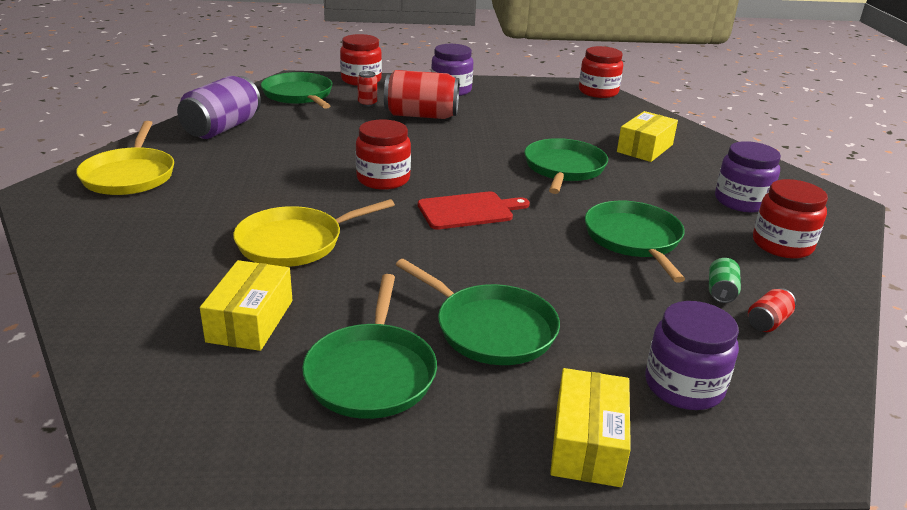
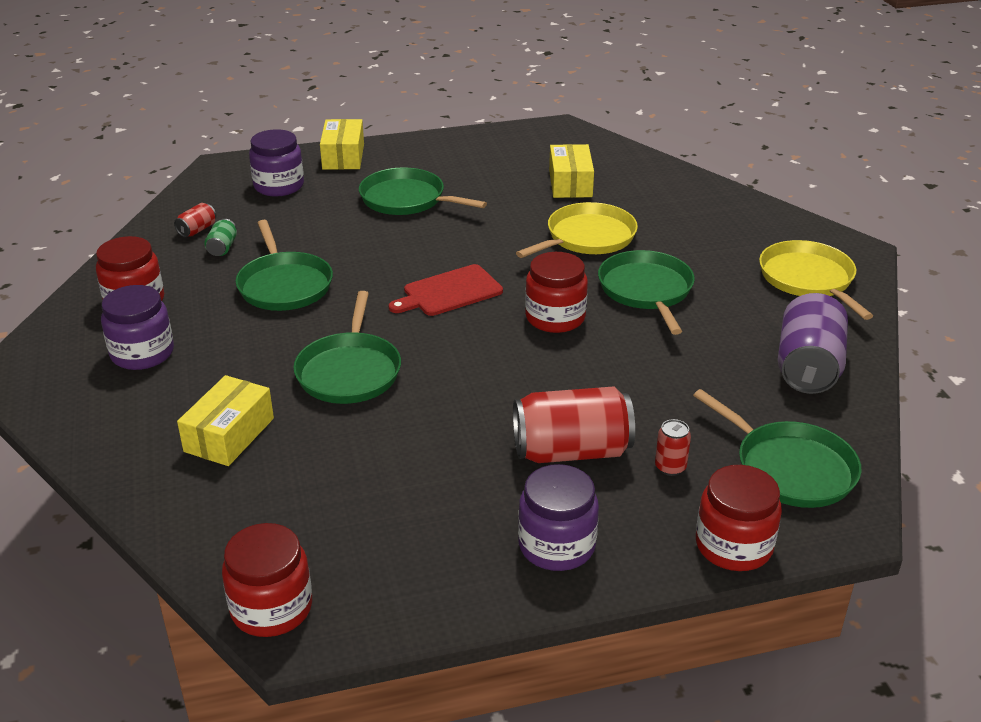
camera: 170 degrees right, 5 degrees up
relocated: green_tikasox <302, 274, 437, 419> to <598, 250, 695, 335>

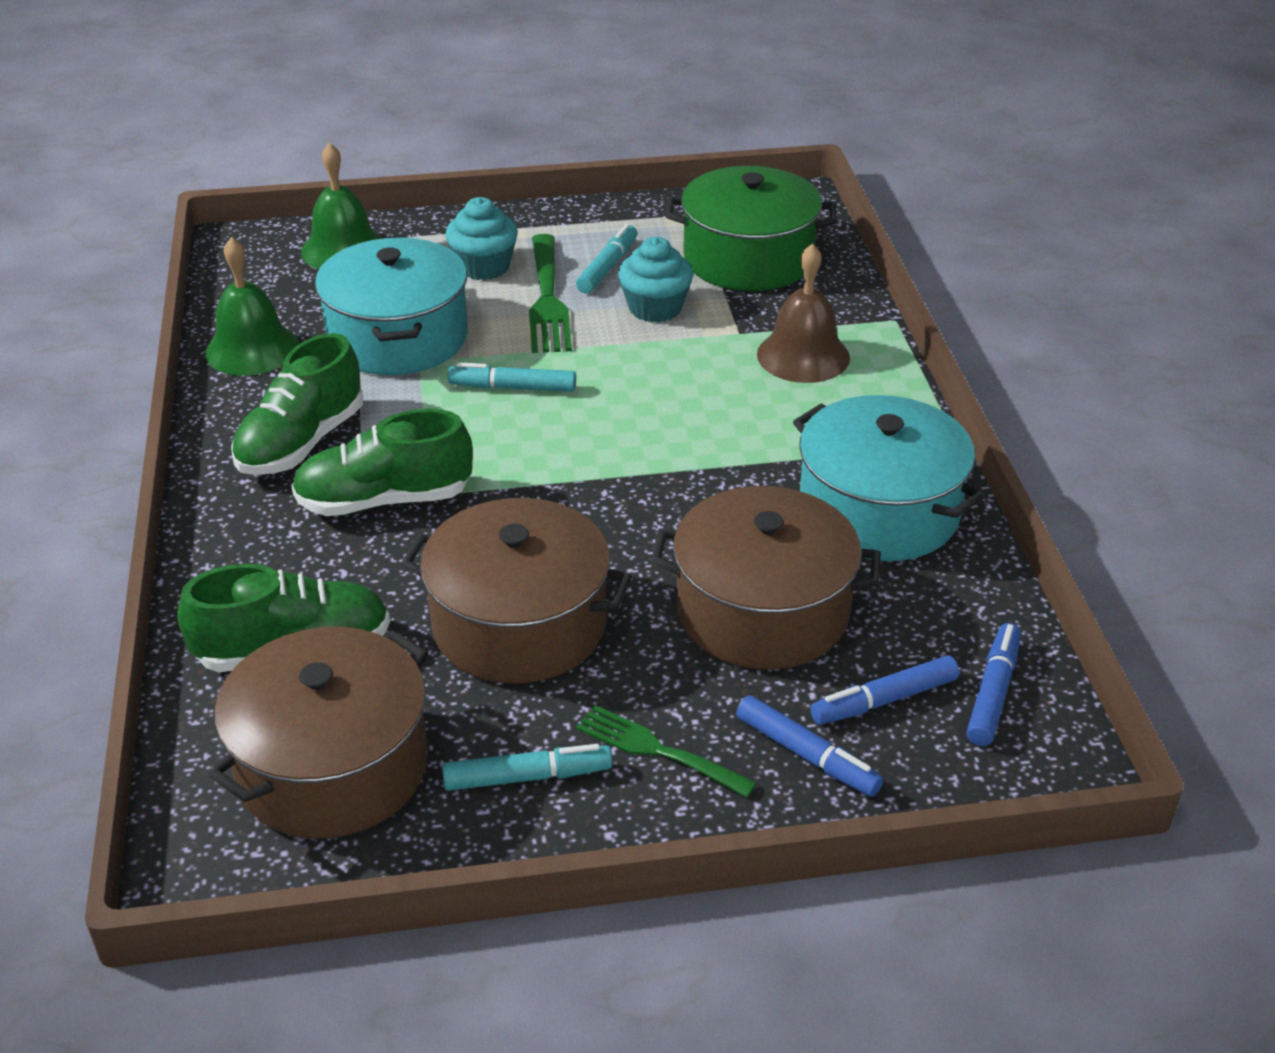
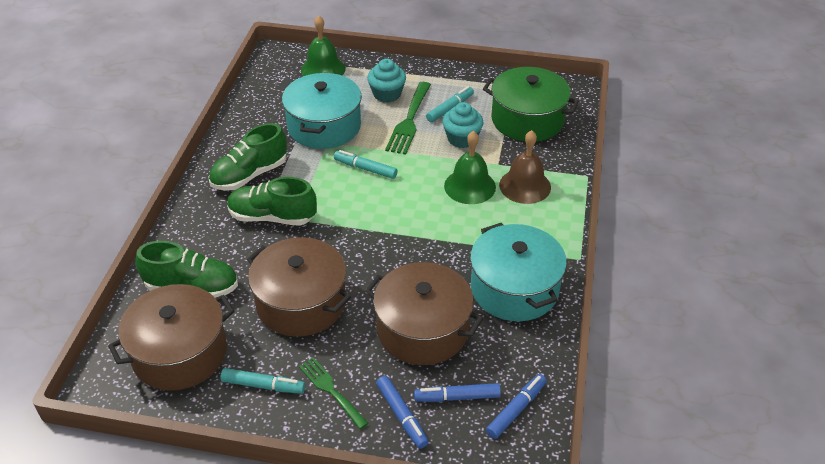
camera: 20 degrees right, 5 degrees up
relocated: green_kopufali <205, 237, 299, 376> to <444, 131, 496, 204>

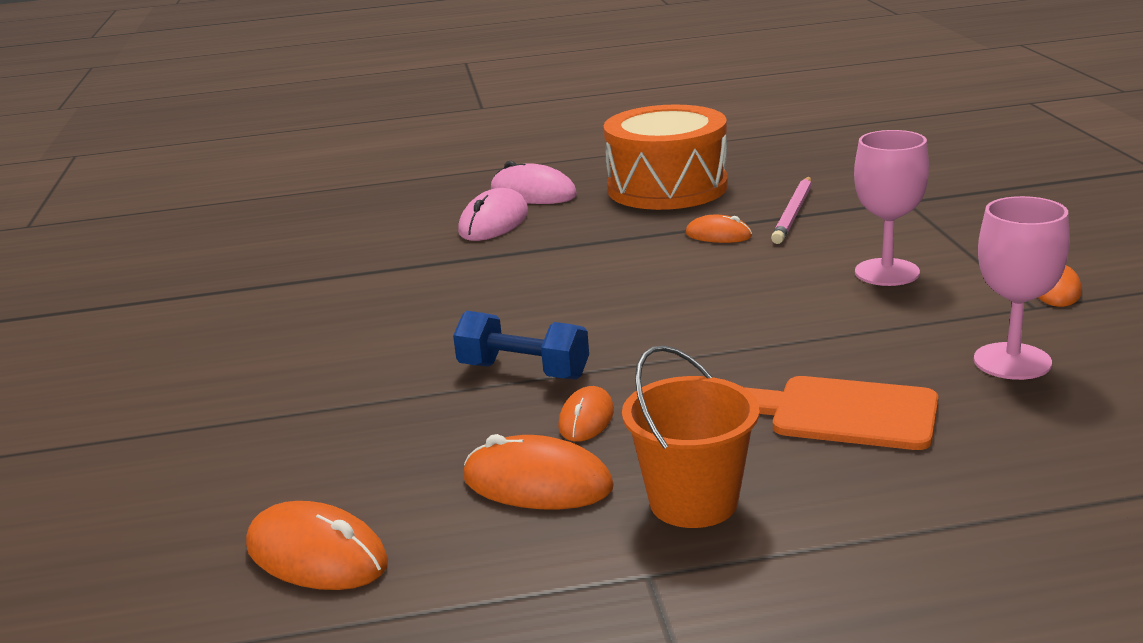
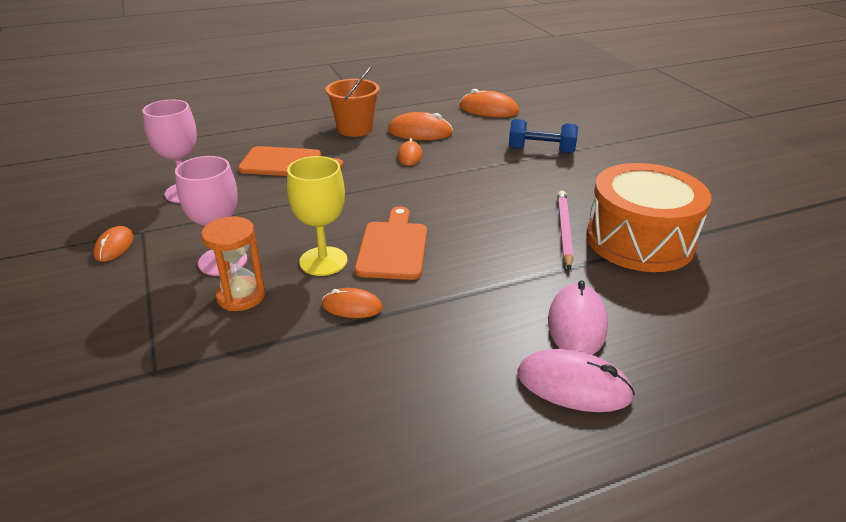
camera: 165 degrees right, 10 degrees up
appeared: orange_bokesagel <201, 216, 266, 311>; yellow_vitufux <287, 156, 347, 276>; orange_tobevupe <355, 206, 427, 280>
relocated: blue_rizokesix <453, 311, 589, 380> to <509, 119, 578, 153>; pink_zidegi <771, 177, 811, 244> to <557, 191, 573, 270>; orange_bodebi <603, 105, 728, 210> to <586, 163, 711, 272>

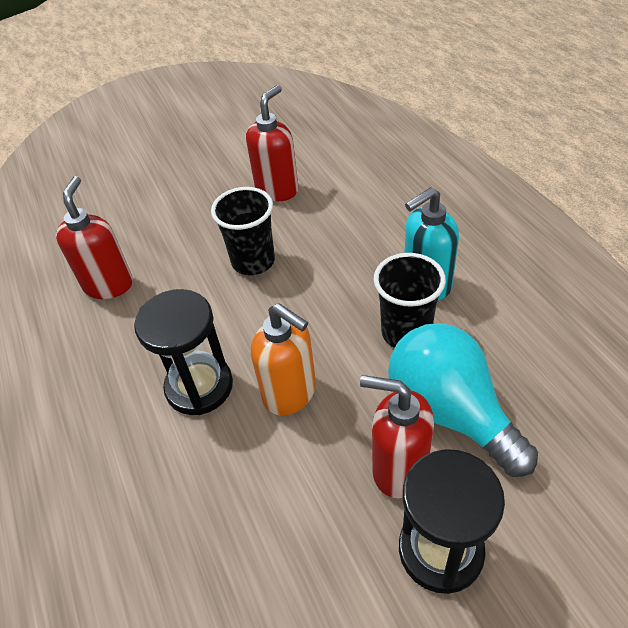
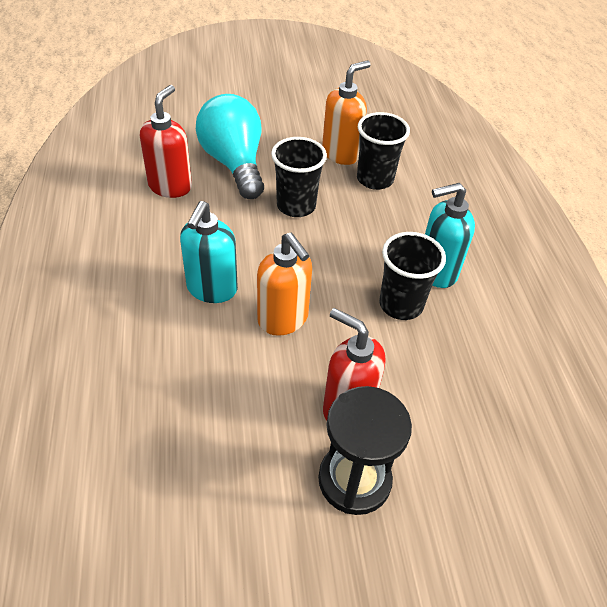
camera: 10 degrees right, 0 degrees up
appeared: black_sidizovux <357, 112, 410, 190>
relocated: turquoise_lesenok <388, 323, 538, 477> to <196, 94, 264, 199>
exchanged: black_bokesagel <134, 289, 233, 415> to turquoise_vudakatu <180, 201, 238, 303>
colour: red_vudakatu <246, 85, 299, 201> to orange_vudakatu <322, 61, 371, 165>

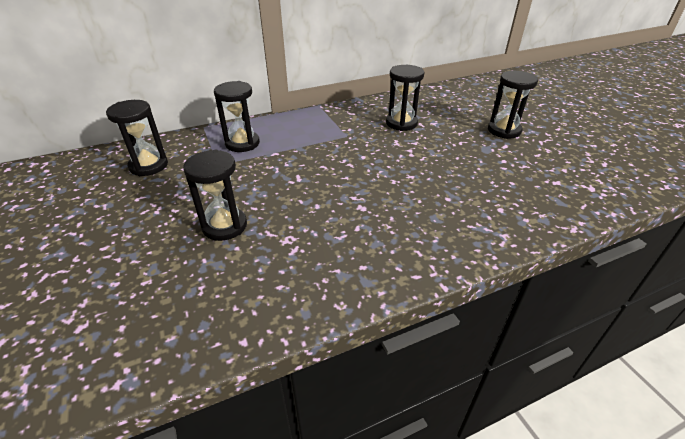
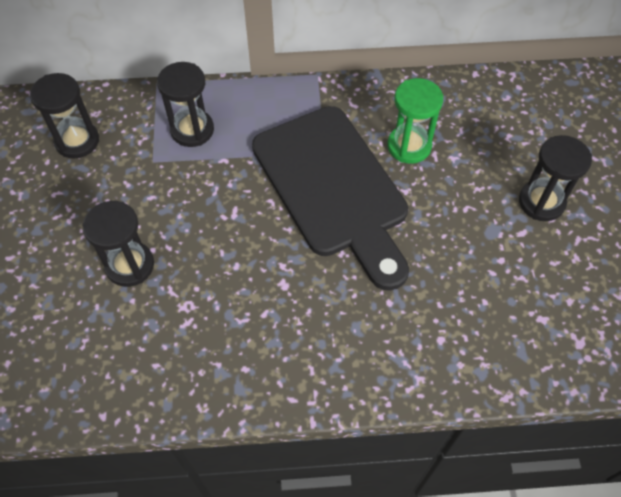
camera: 20 degrees right, 20 degrees up
appeared: black_tobevupe <252, 106, 409, 291>
colour: black_bokesagel <386, 65, 425, 131> to green_bokesagel <387, 78, 443, 164>

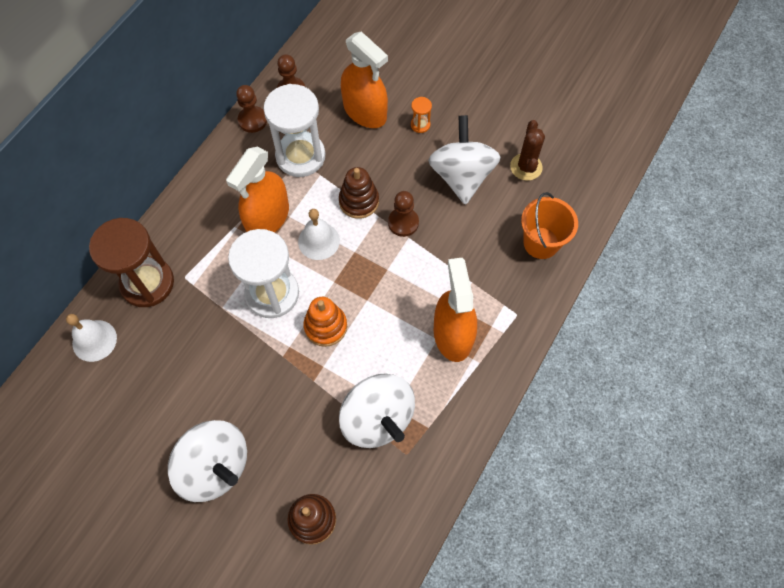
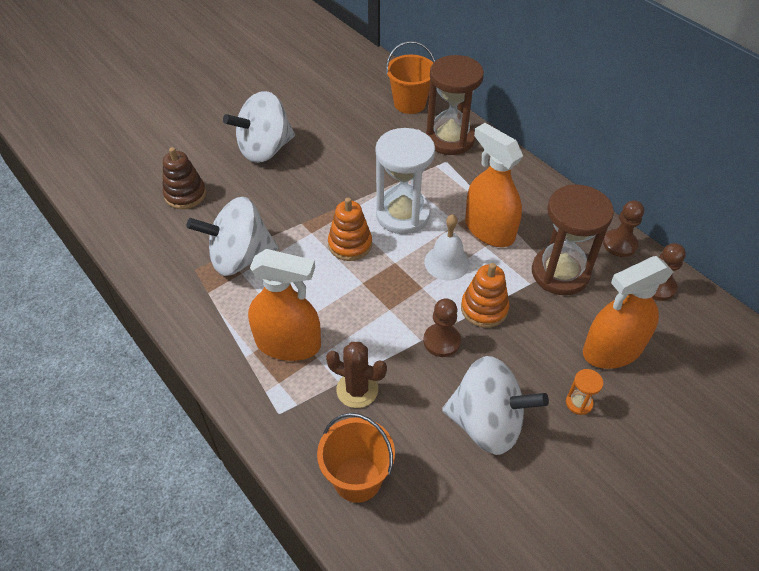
camera: 110 degrees right, 15 degrees down
relocated: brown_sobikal <510, 120, 545, 181> to <326, 342, 387, 408>
exchanged: white_kopufali <66, 314, 117, 362> to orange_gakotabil <386, 41, 435, 114>
colour: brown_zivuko <339, 167, 379, 219> to orange_zivuko <461, 263, 509, 328>; white_bokesagel <264, 84, 325, 177> to brown_bokesagel <532, 184, 614, 295>

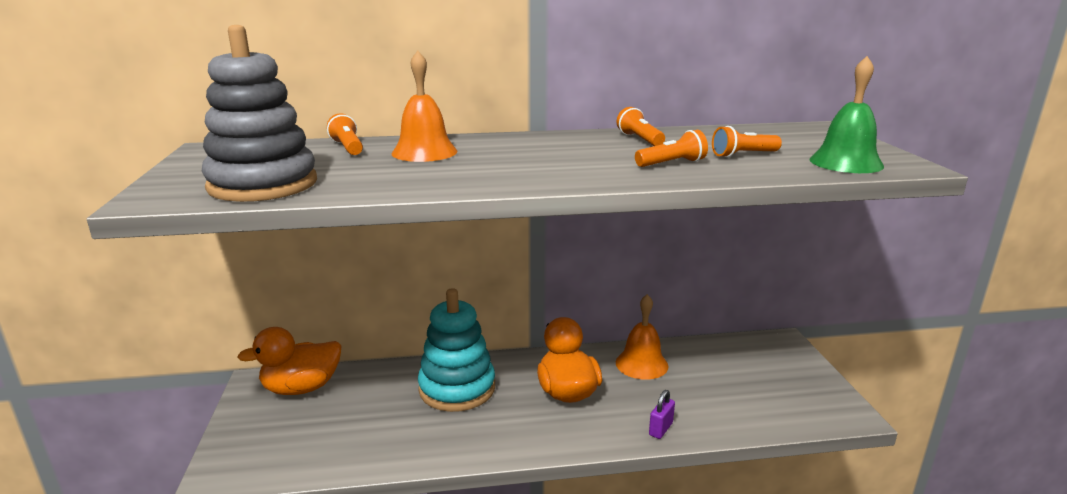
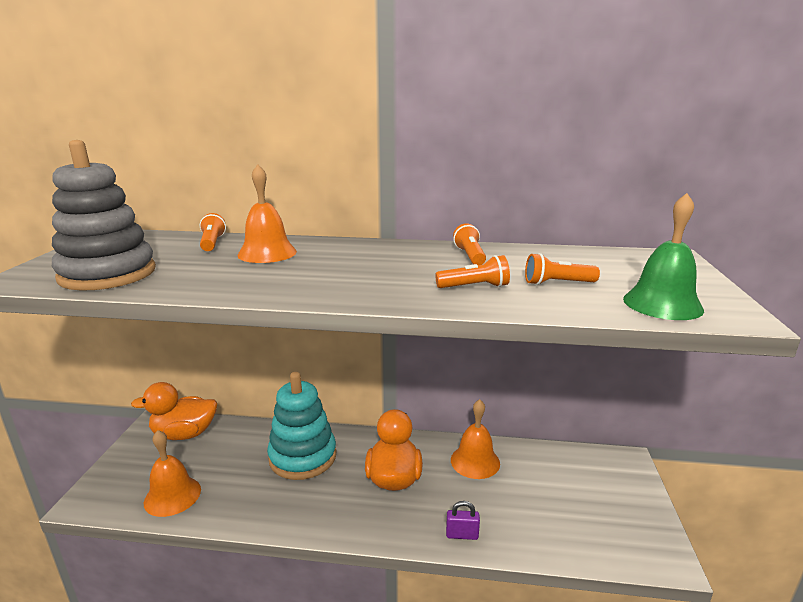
camera: 15 degrees right, 0 degrees up
appeared: orange_kopufali <144, 430, 201, 517>
spun: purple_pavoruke <649, 390, 675, 439> = <446, 501, 480, 540> 45 degrees clockwise

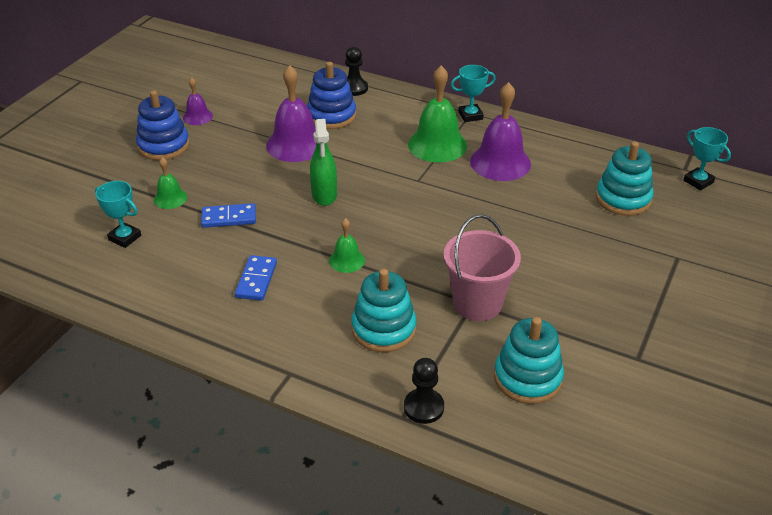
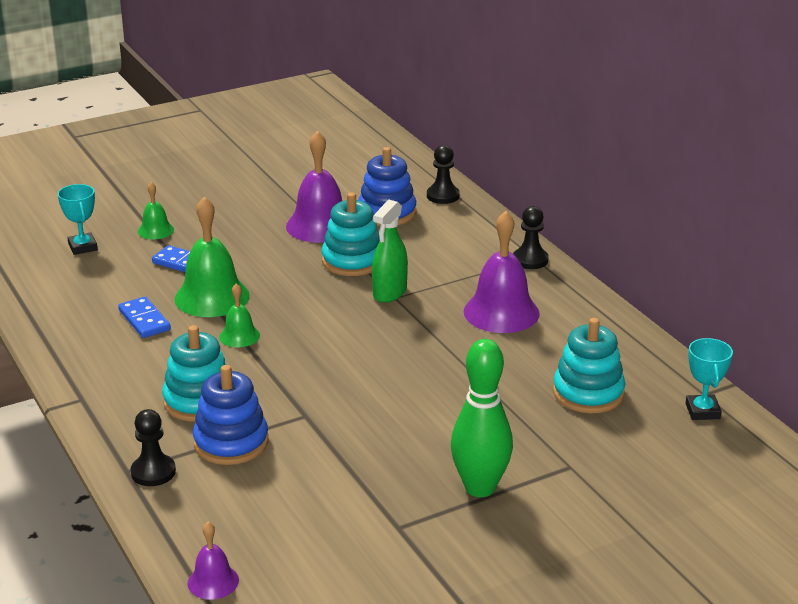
camera: 35 degrees right, 10 degrees down
missing: pink_gakotabil <444, 214, 521, 321>
appeared: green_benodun <451, 339, 513, 497>
relocated: green_kopufali <408, 66, 467, 162> to <175, 197, 250, 317>; purple_kopufali <183, 77, 213, 125> to <187, 522, 239, 600>; blue_zivuko <136, 90, 190, 160> to <193, 365, 269, 465>; turquoise_zivuko <494, 317, 564, 404> to <322, 192, 380, 276>; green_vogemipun <310, 119, 337, 206> to <372, 200, 408, 303>
exchanged: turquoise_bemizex <451, 65, 496, 122> to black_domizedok <513, 206, 549, 269>
spun: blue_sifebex <235, 255, 277, 301> = <118, 297, 171, 338> 75 degrees counterclockwise

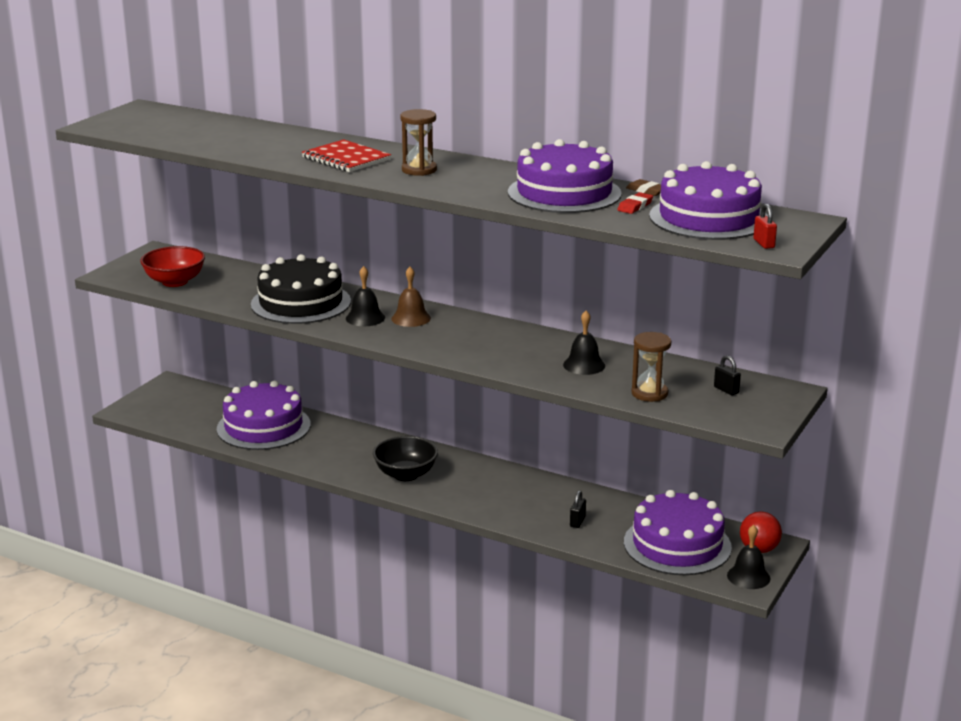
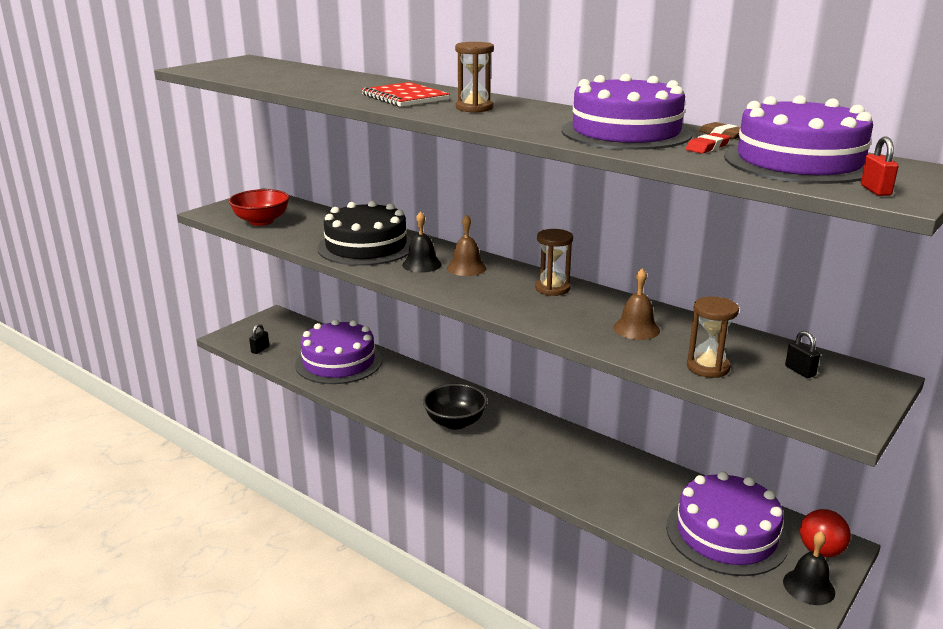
camera: 10 degrees right, 0 degrees up
appeared: brown_bokesagel <535, 229, 573, 296>
relocated: black_pavoruke <570, 490, 586, 528> to <249, 324, 269, 354>
colour: black_kopufali <563, 311, 605, 375> to brown_kopufali <613, 268, 660, 340>

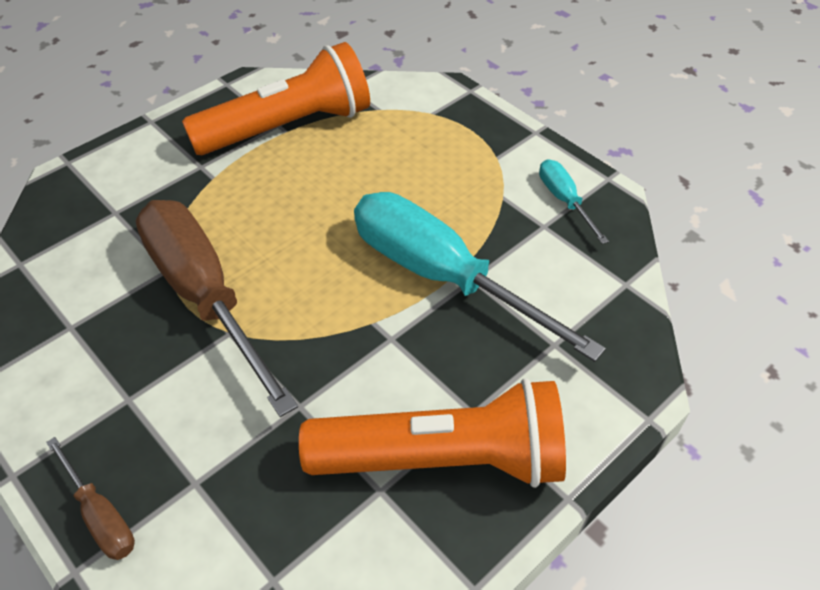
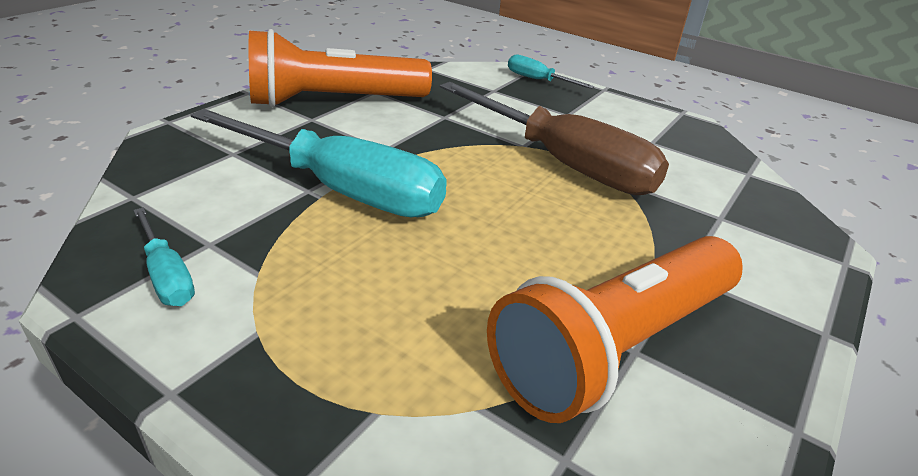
camera: 165 degrees right, 15 degrees down
colour: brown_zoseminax <46, 437, 135, 560> to turquoise_zoseminax <508, 55, 594, 89>

